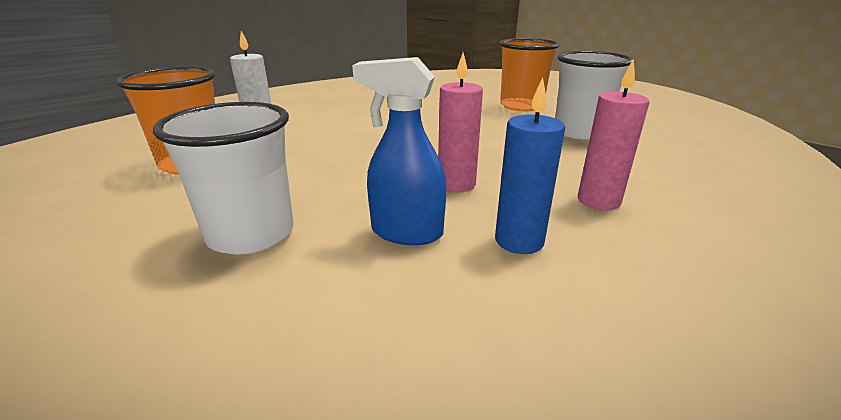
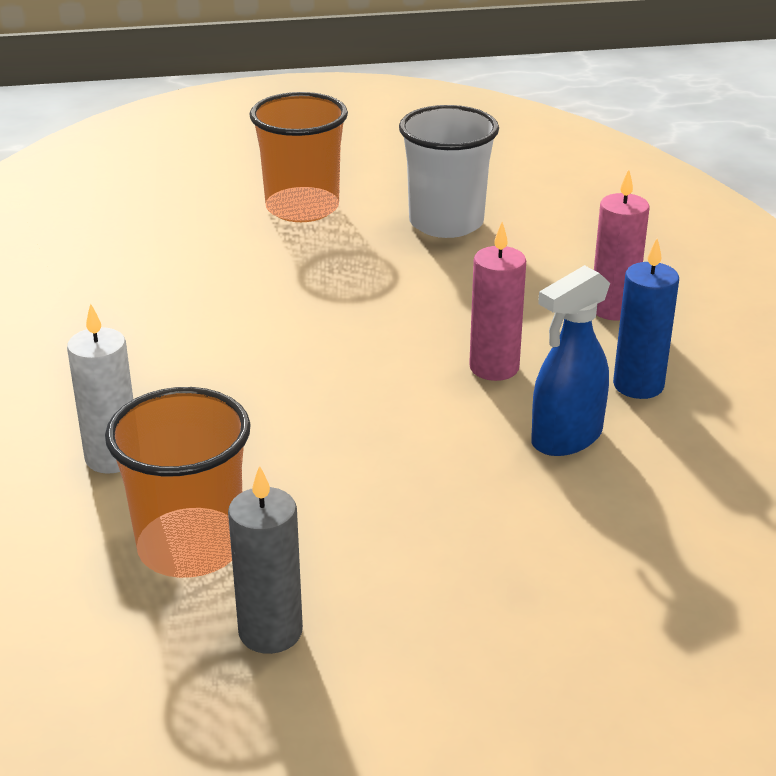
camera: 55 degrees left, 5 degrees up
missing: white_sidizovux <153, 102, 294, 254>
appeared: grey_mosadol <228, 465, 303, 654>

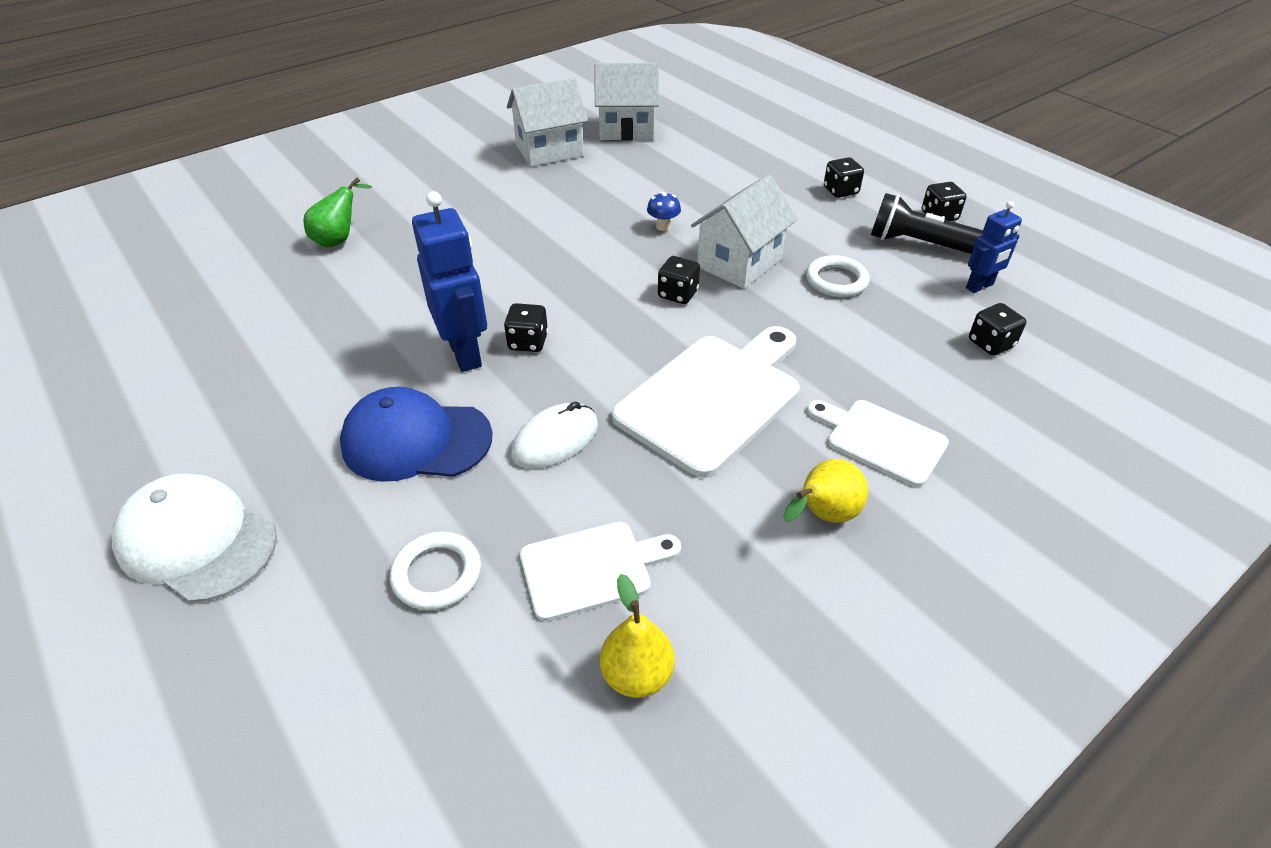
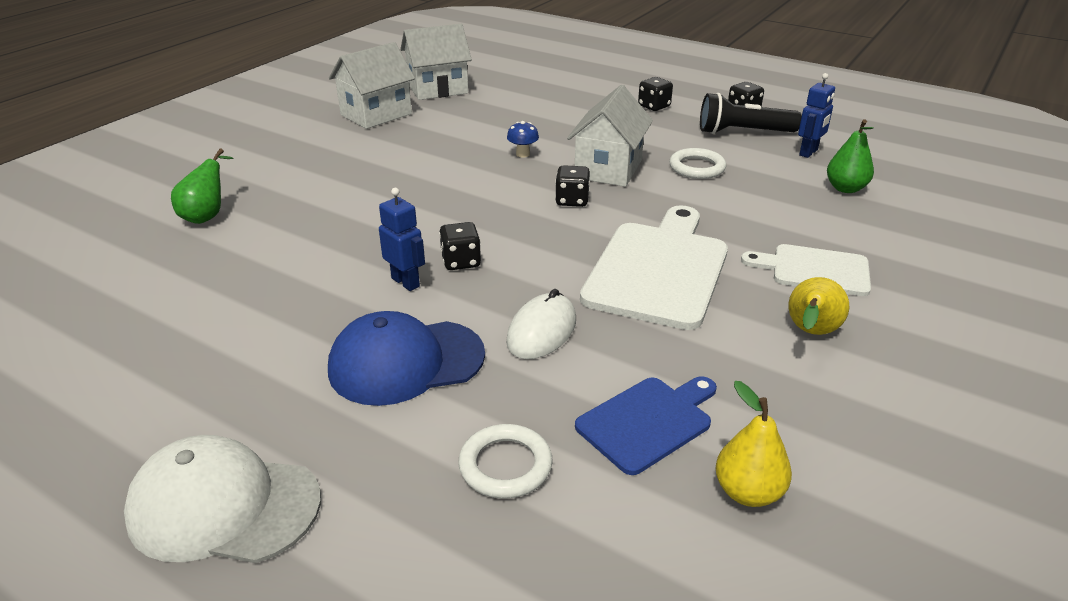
camera: 20 degrees left, 10 degrees down
exchanged: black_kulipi <969, 303, 1026, 356> to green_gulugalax <827, 119, 874, 193>
colour: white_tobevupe <520, 521, 681, 621> to blue_tobevupe <575, 376, 717, 475>
size: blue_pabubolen <412, 191, 487, 372> = <379, 188, 425, 291> x0.58

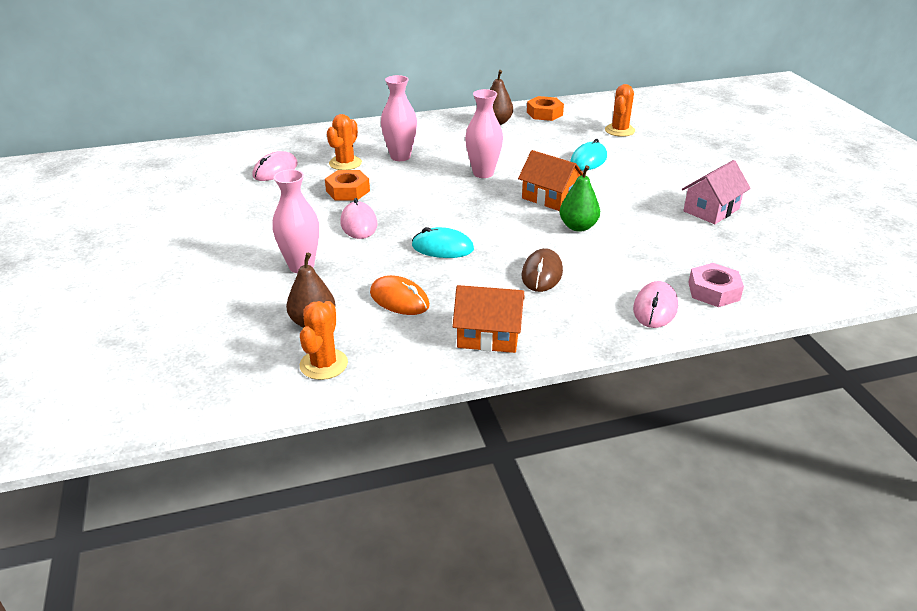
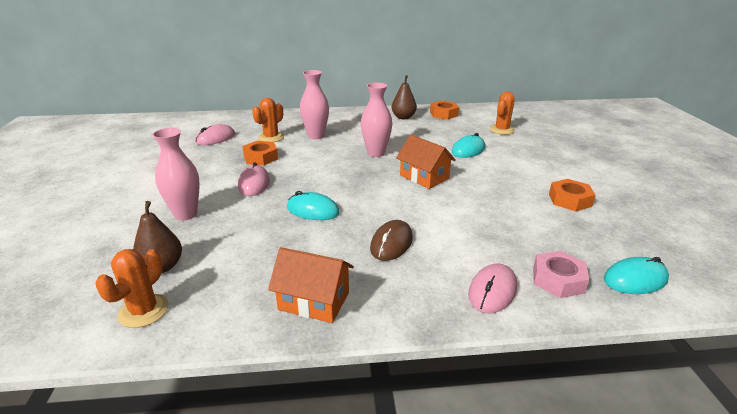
camera: 10 degrees right, 5 degrees down
missing: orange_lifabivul <370, 275, 430, 315>; green_gulugalax <560, 165, 600, 232>
appeared: turquoise_lifabivul <604, 257, 669, 294>
exchanged: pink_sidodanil <682, 160, 751, 224> to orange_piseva <549, 179, 596, 211>

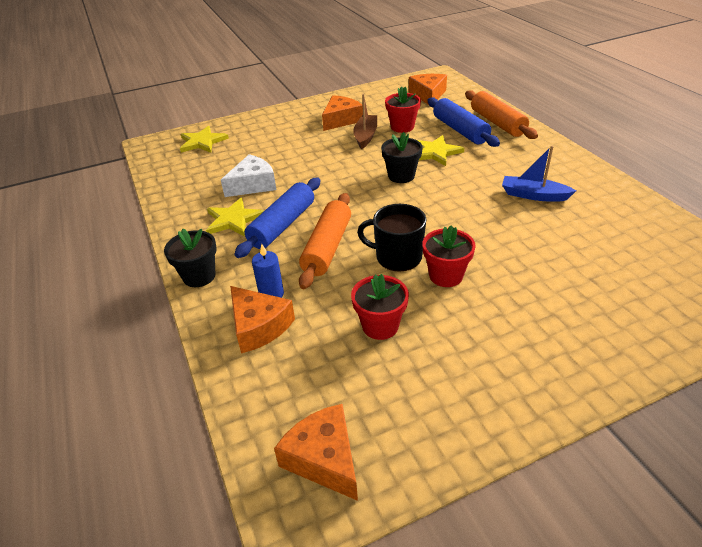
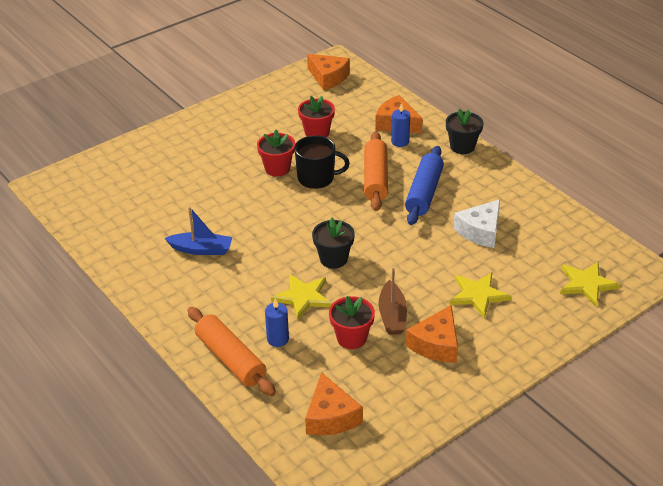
camera: 165 degrees right, 0 degrees up
relocated: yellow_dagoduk <206, 197, 264, 237> to <449, 273, 511, 318>
exchanged: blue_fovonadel <428, 97, 500, 147> to blue_mosadol <265, 298, 289, 347>

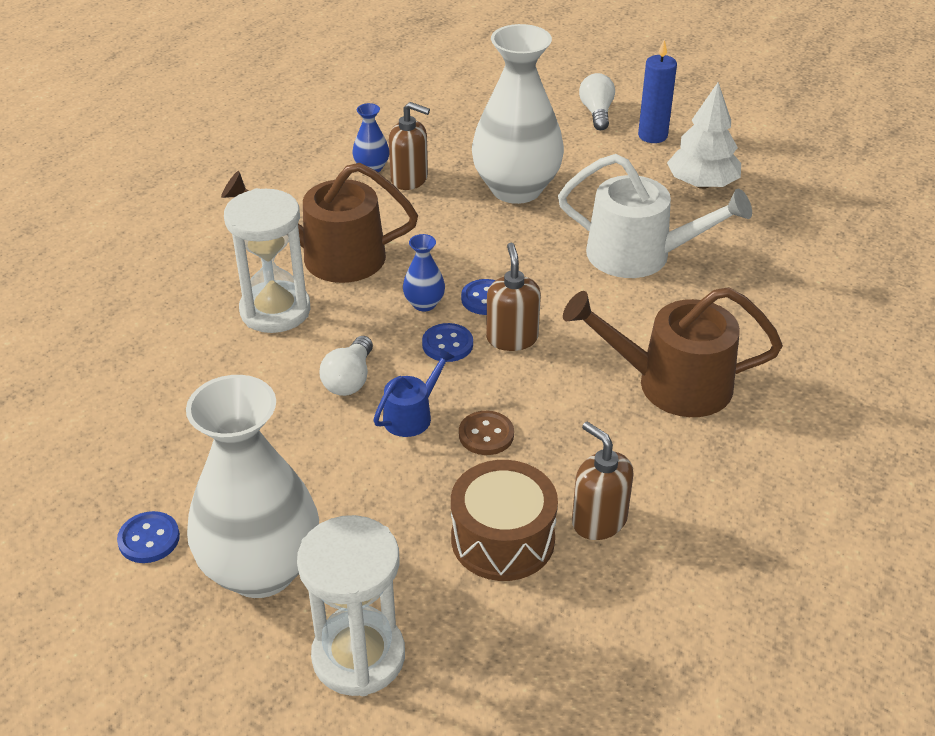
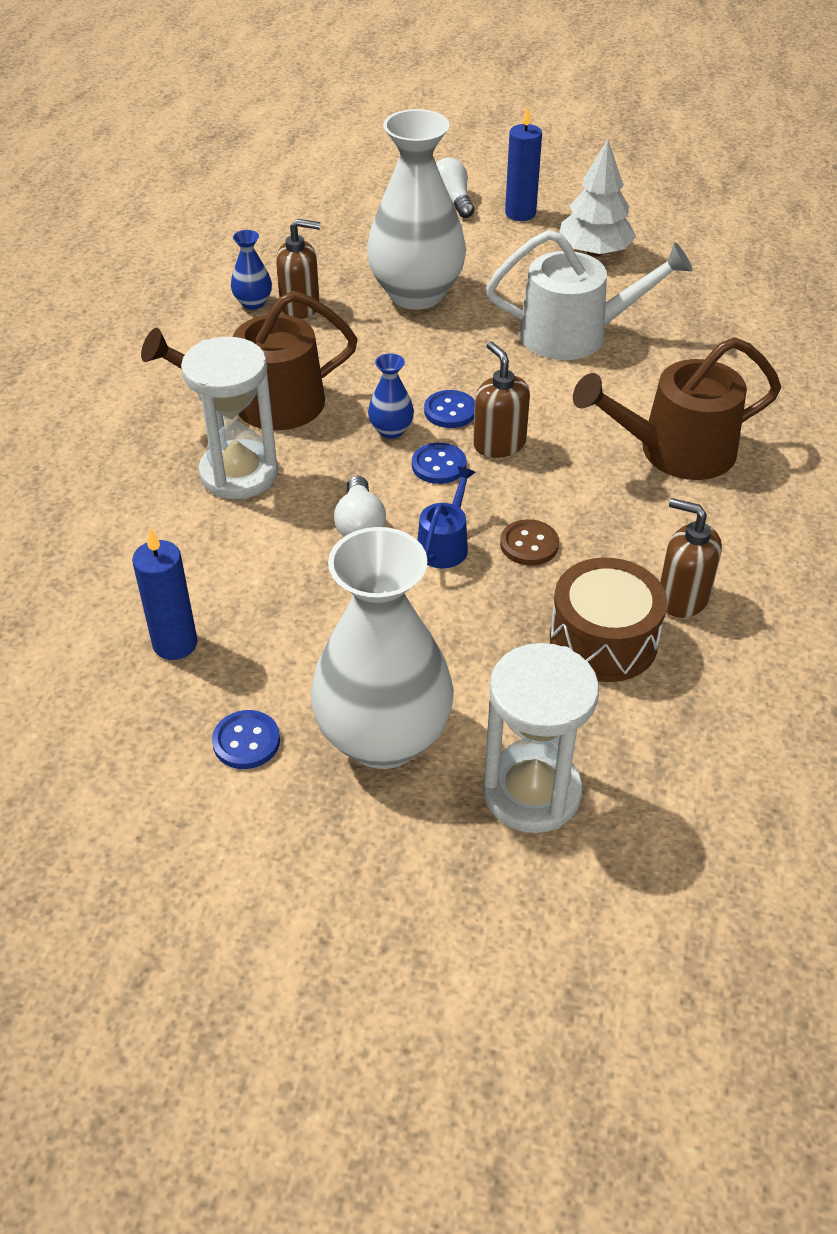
camera: 20 degrees left, 5 degrees up
appeared: blue_mosadol <132, 528, 198, 660>

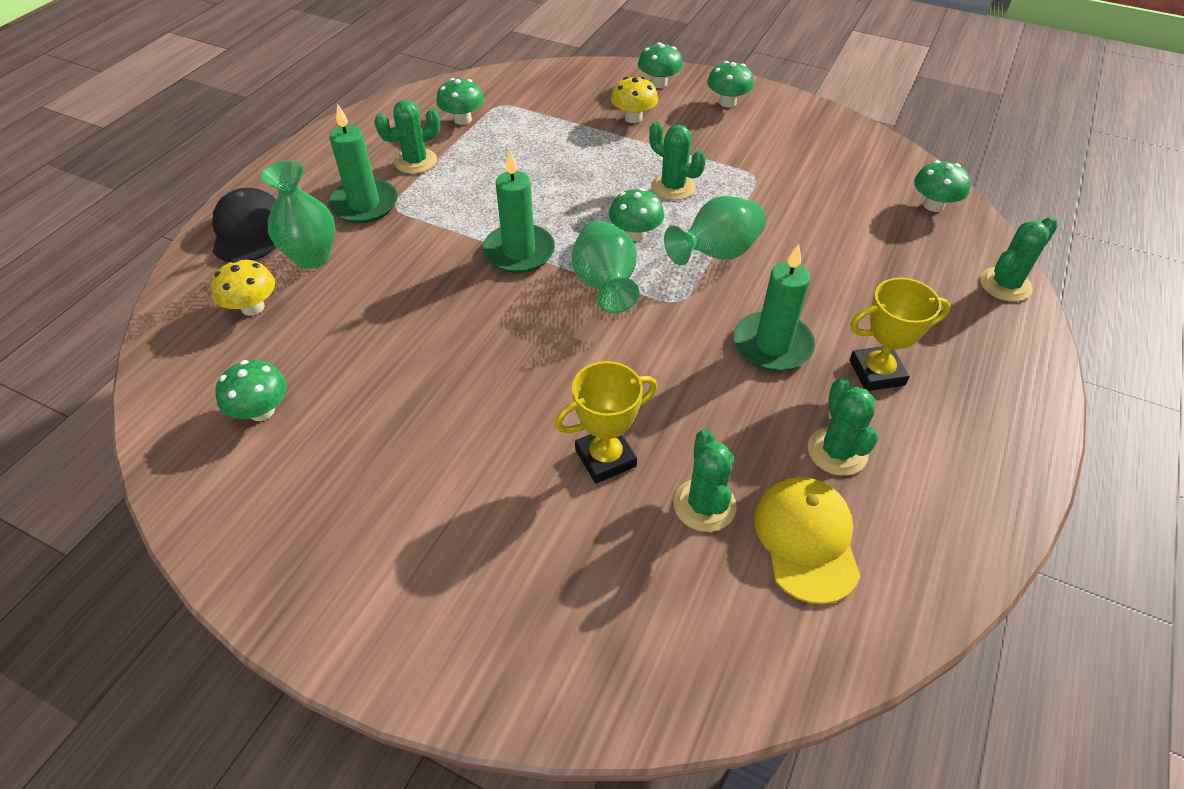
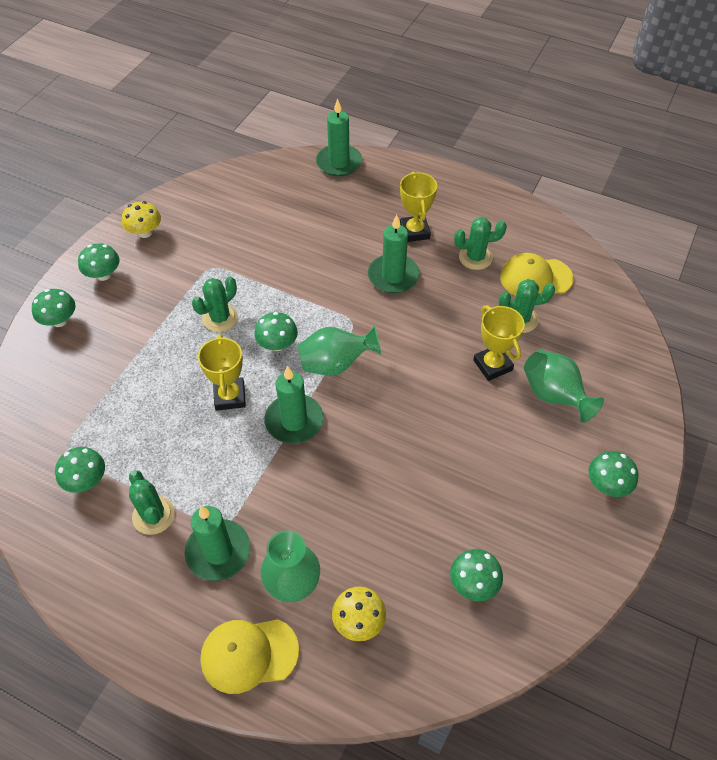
camera: 90 degrees left, 5 degrees up
appeared: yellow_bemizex <198, 334, 246, 411>
relocated: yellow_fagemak <611, 77, 658, 123> to <122, 201, 161, 238>; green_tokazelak <664, 196, 766, 265> to <524, 350, 604, 423>; green_fagemak <914, 160, 971, 212> to <588, 451, 638, 497>
exchanged: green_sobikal <980, 216, 1058, 302> to green_mosadol <316, 98, 362, 177>
colour: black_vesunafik <212, 188, 276, 262> to yellow_vesunafik <200, 619, 299, 694>

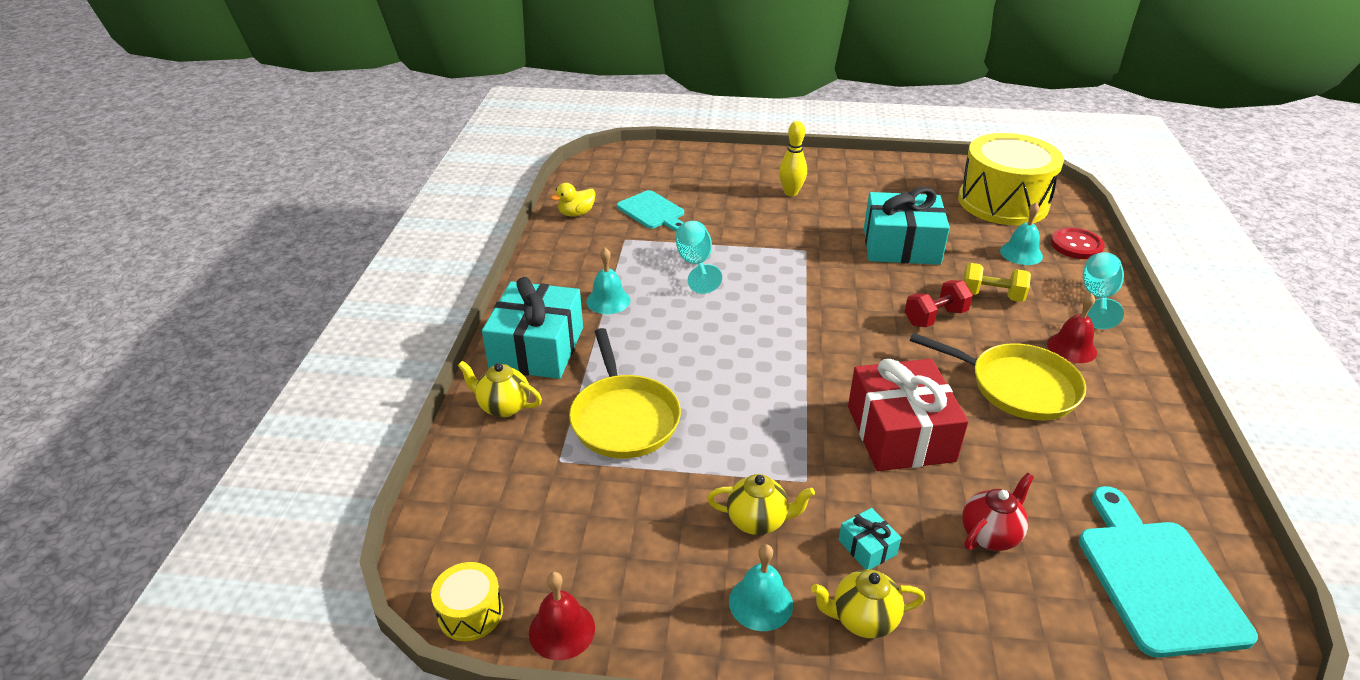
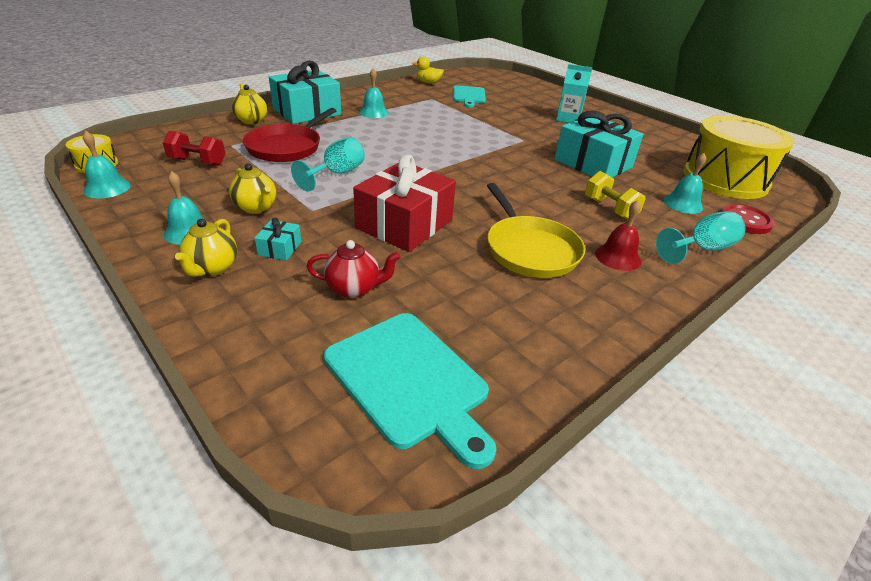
camera: 40 degrees right, 0 degrees up
relocated: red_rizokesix <905, 280, 973, 327> to <163, 131, 225, 166>; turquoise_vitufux <676, 221, 722, 294> to <291, 137, 365, 192>
exchanged: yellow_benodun <779, 121, 807, 196> to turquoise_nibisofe <556, 64, 592, 123>
colour: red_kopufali <529, 572, 595, 660> to turquoise_kopufali <83, 131, 131, 198>; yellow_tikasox <569, 328, 681, 458> to red_tikasox <243, 108, 336, 162>
spun: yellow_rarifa <811, 569, 925, 638> = <175, 219, 237, 277> 120 degrees counterclockwise; turquoise_tobevupe <1079, 486, 1258, 658> = <323, 313, 497, 469> 105 degrees clockwise

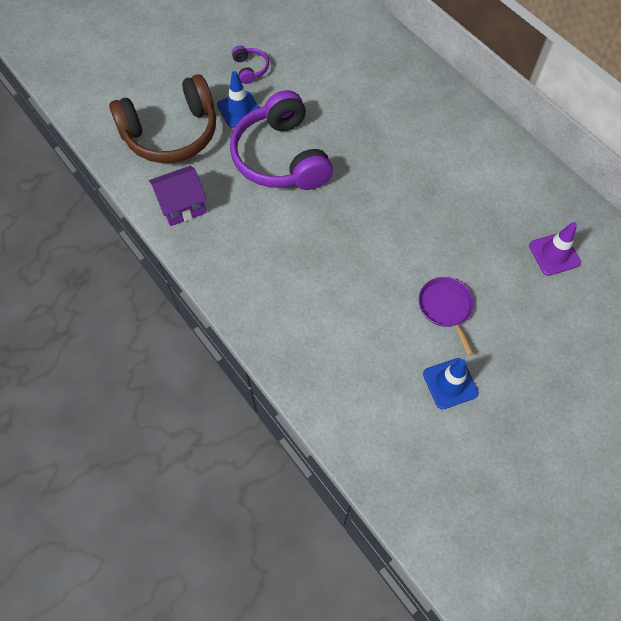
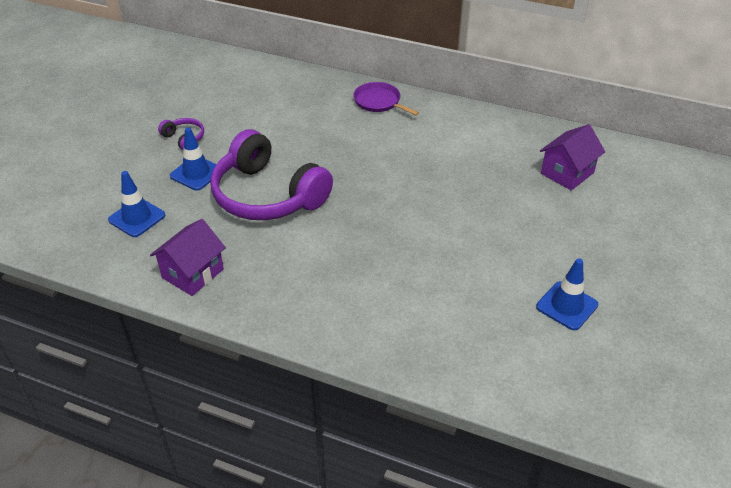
camera: 30 degrees left, 20 degrees down
relocated: purple_tikasox <419, 277, 474, 356> to <353, 82, 419, 115>
exchanged: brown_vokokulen <109, 74, 216, 163> to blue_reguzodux <108, 171, 165, 237>; purple_reguzodux <529, 222, 581, 276> to purple_sidodanil <540, 124, 605, 191>

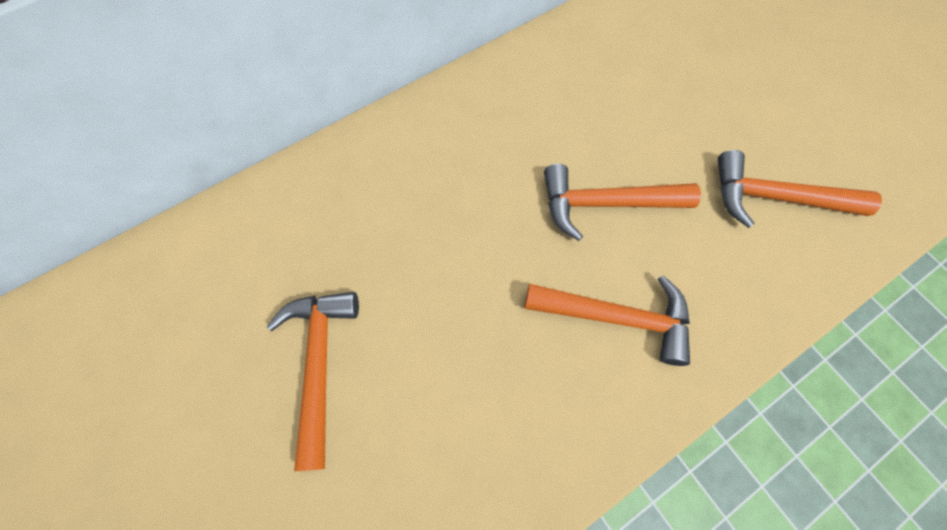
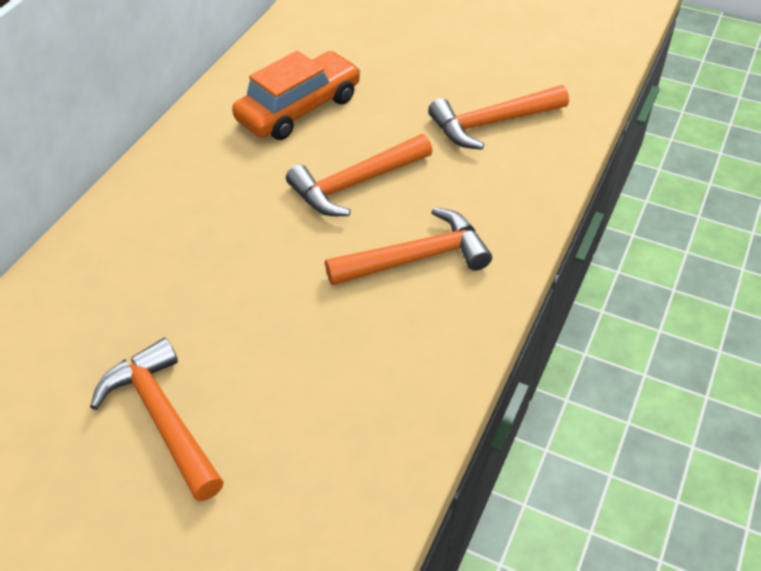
camera: 30 degrees left, 20 degrees down
appeared: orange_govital <232, 51, 361, 140>

